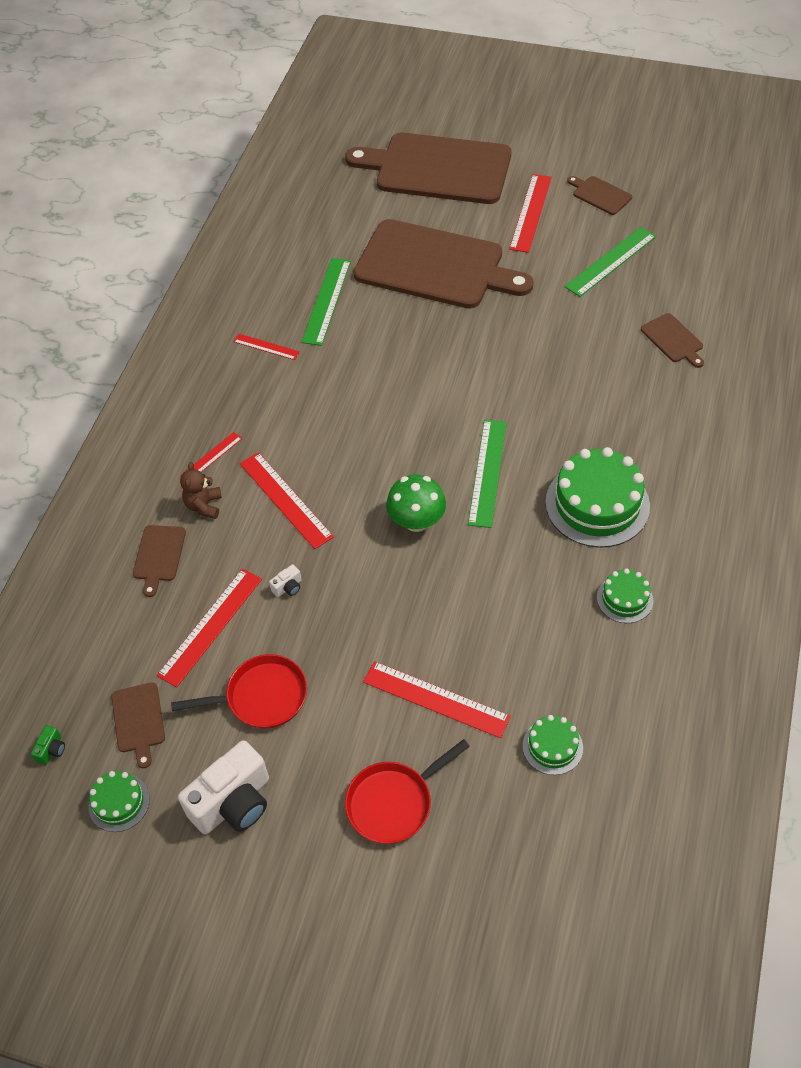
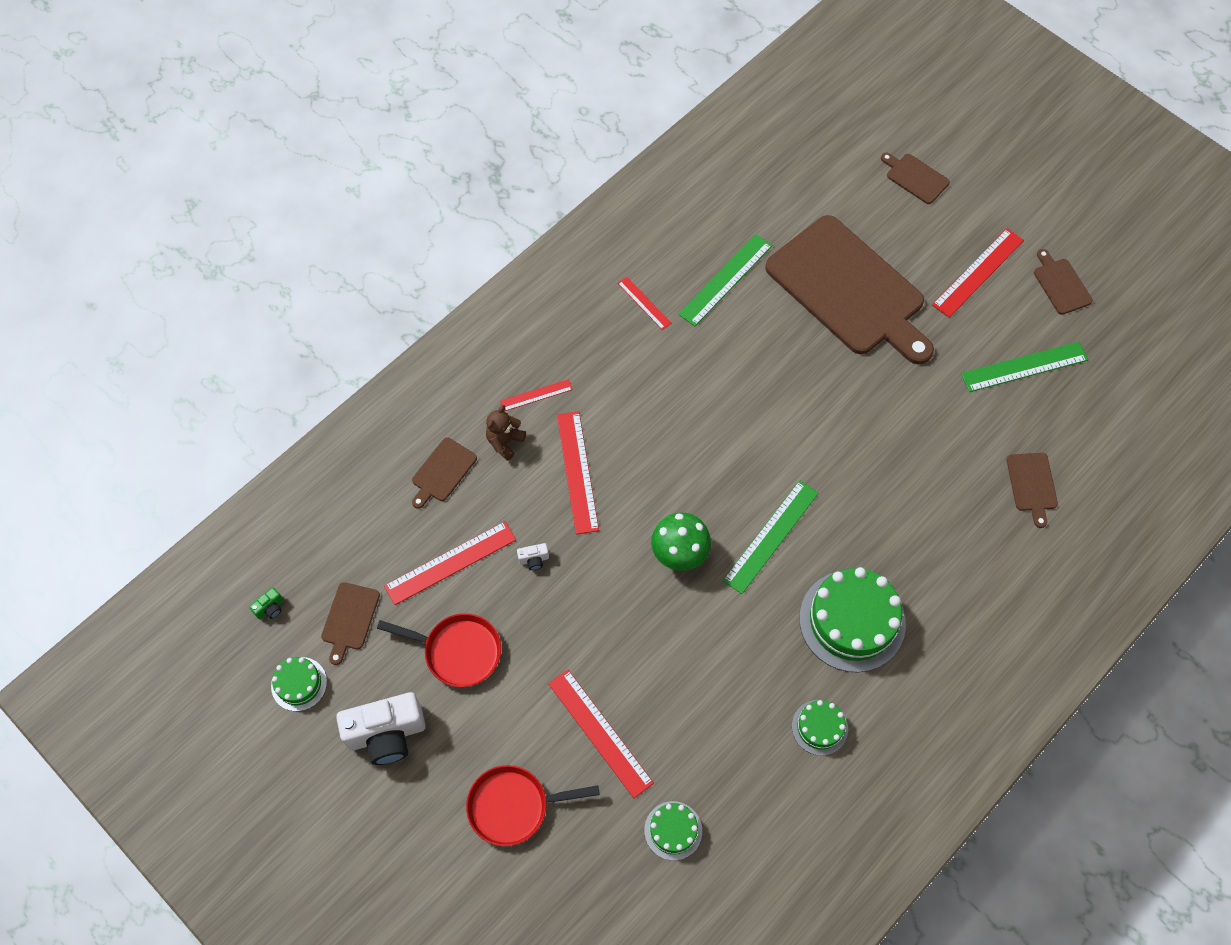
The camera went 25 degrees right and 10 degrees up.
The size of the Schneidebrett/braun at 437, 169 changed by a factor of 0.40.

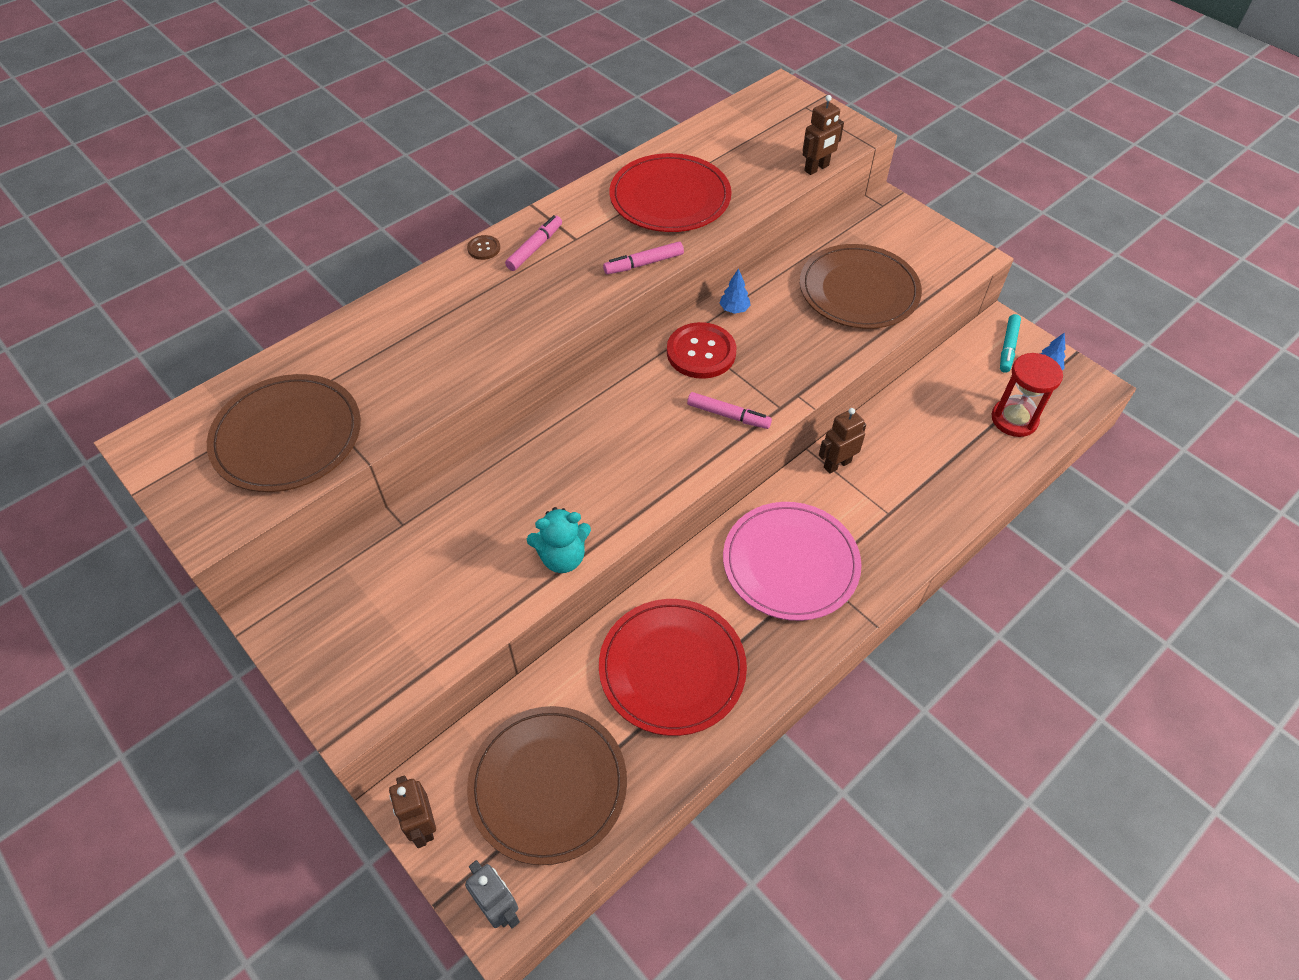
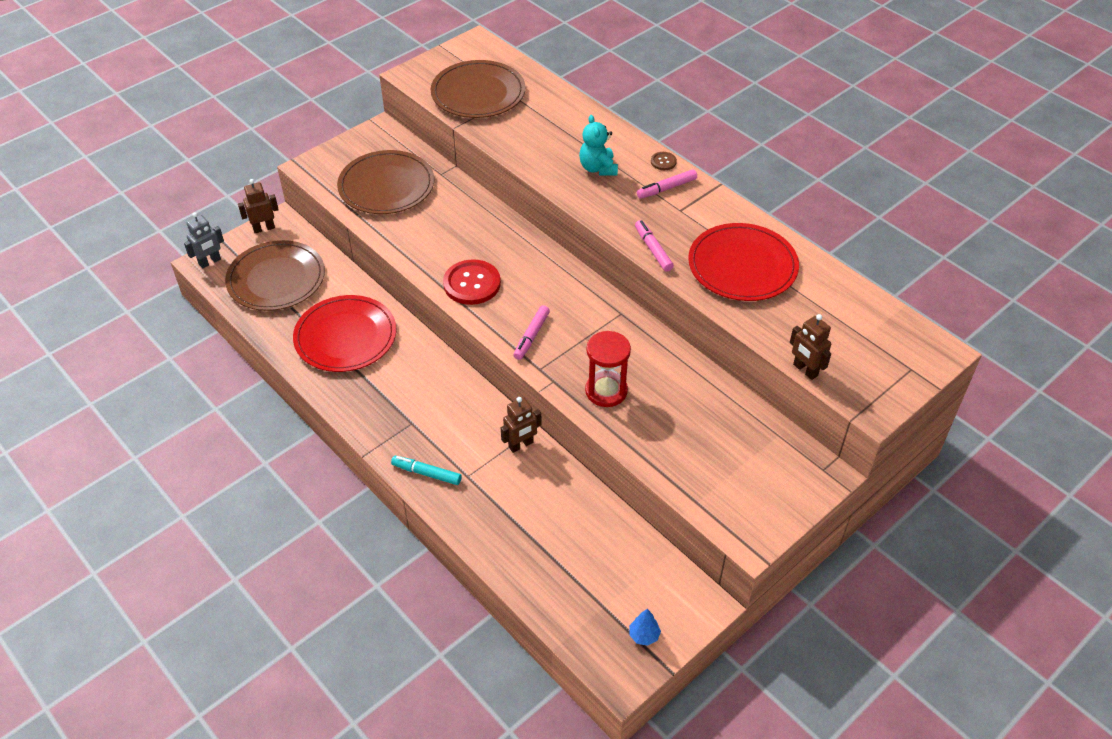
The camera went 90 degrees right and 5 degrees down.
The Teller/braun ended up elsewhere, having gone from 858, 290 to 386, 186.
The Filzstift/türkis ended up elsewhere, having gone from 1008, 347 to 426, 473.
The Knopf/rot ended up elsewhere, having gone from 701, 352 to 472, 284.
The Roboter/braun at 837, 464 ended up facing another way, 90 degrees clockwise from before.
The Teddybär/türkis ended up elsewhere, having gone from 562, 557 to 598, 168.
The Sanduhr/rot ended up elsewhere, having gone from 1014, 419 to 606, 391.
The Filzstift/rosa at 535, 248 ended up facing another way, 120 degrees clockwise from before.
The second view lost the Baum/blau at 734, 309.
The second view lost the Teller/rosa at 790, 563.

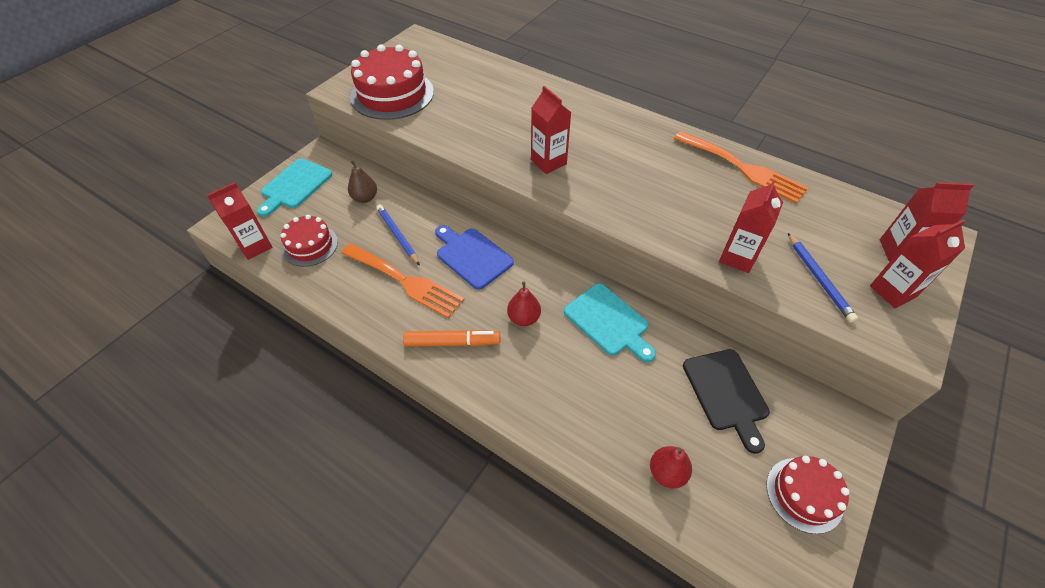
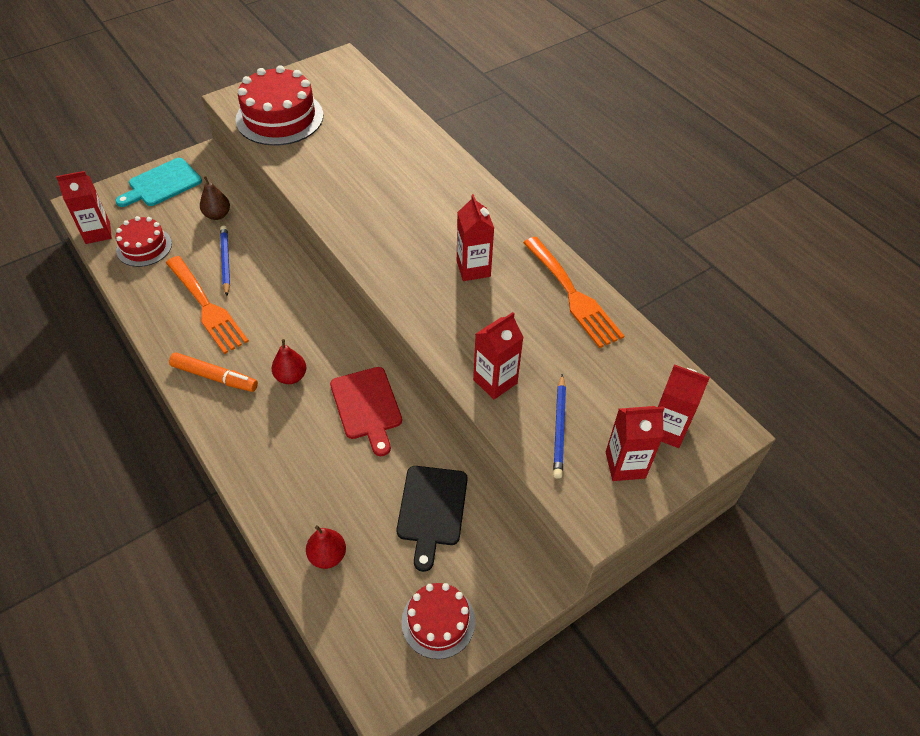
The camera went 20 degrees right and 0 degrees up.
What was the Schneidebrett/türkis at 608, 322 turned into the Schneidebrett/rot at 367, 406.
The Getränkekarton/rot ended up elsewhere, having gone from 548, 162 to 473, 269.
The second view lost the Schneidebrett/blau at 472, 256.

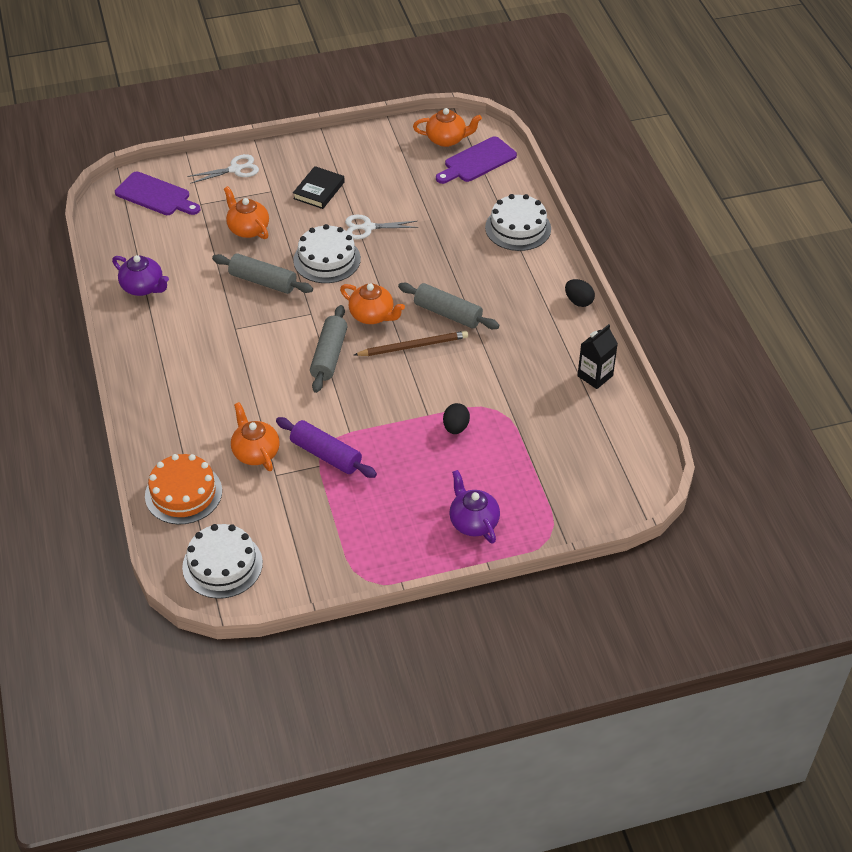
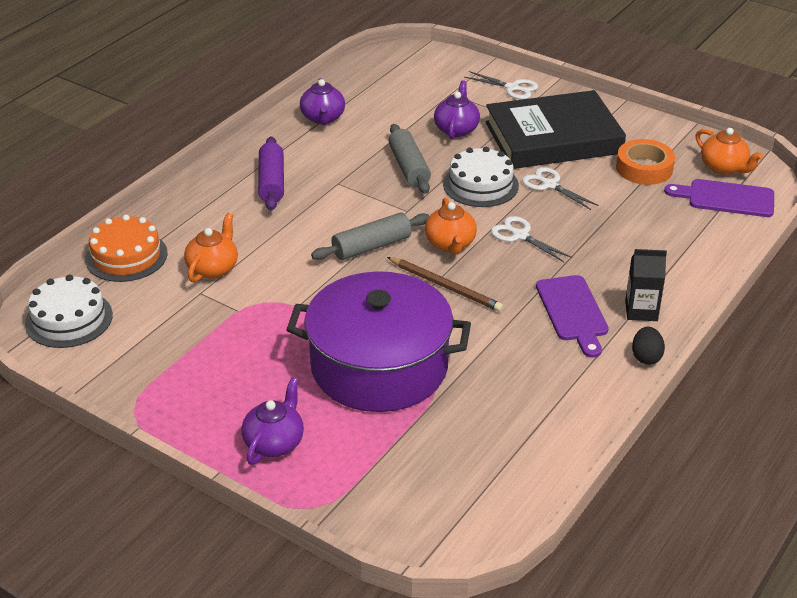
The camera went 50 degrees right and 10 degrees down.
The Nudelholz/lila ended up elsewhere, having gone from 326, 454 to 272, 182.
Where the Ei/schwarz stood at 456, 427, the Kochtopf/lila came to stand at 379, 366.
What was the Teekanne/orange at 248, 229 turned into the Teekanne/lila at 456, 129.
The size of the Buch/schwarz at 319, 190 changed by a factor of 2.31.
The second view gained the Schere/weiß at 520, 235.
The Schneidebrett/lila ended up elsewhere, having gone from 156, 195 to 573, 312.
The second view gained the Klebeband/orange at 644, 168.
The Getränkekarton/schwarz ended up elsewhere, having gone from 595, 376 to 641, 311.
The second view lost the Nudelholz/grau at 448, 313.
The second view lost the Kuchen/weiß at 518, 228.

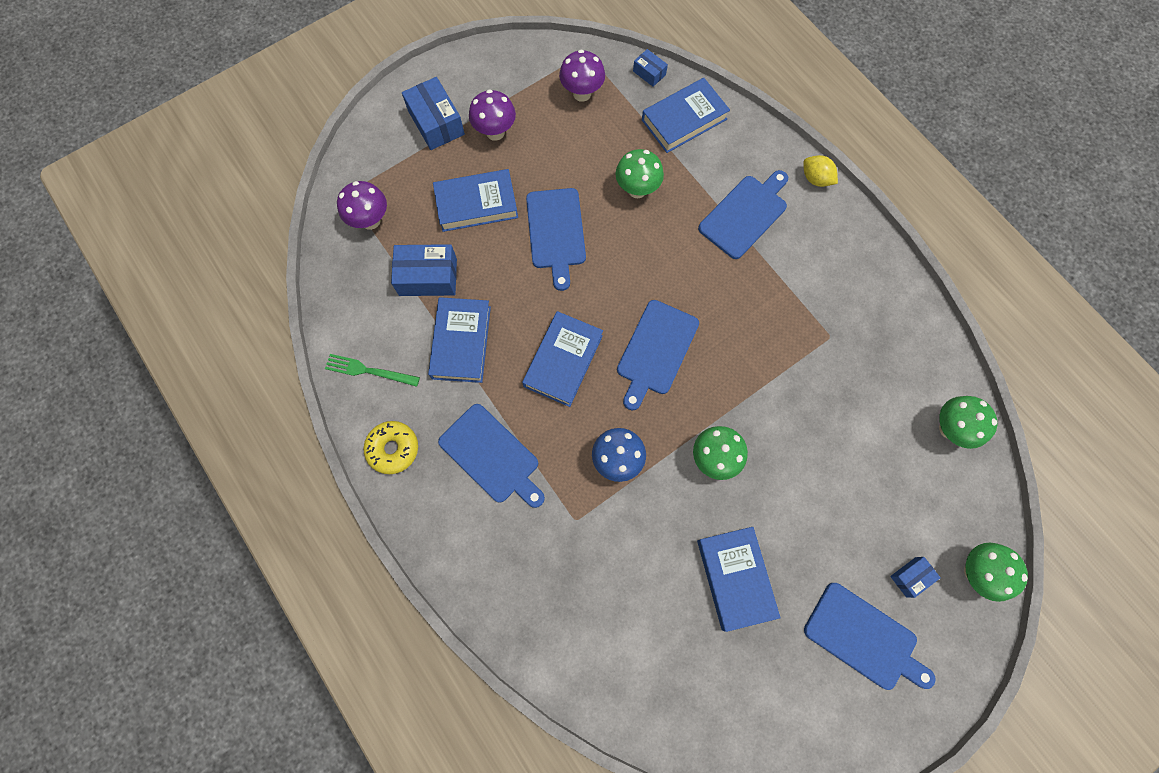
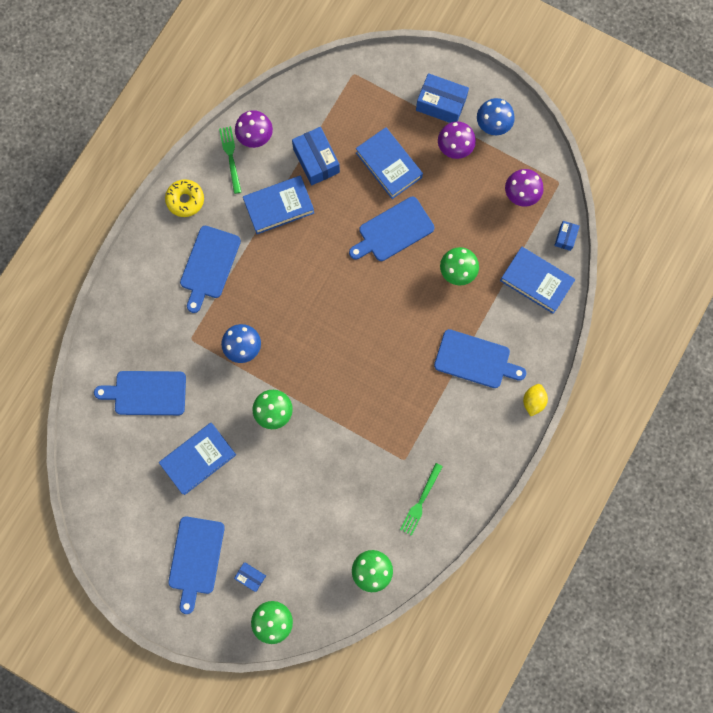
The camera went 65 degrees right and 5 degrees up.
The Schneidebrett/blau ended up elsewhere, having gone from 656, 351 to 147, 393.
The Pilz/lila ended up elsewhere, having gone from 370, 220 to 255, 138.
The second view gained the Gabel/grün at 420, 501.
The Schachtel/blau at 436, 123 ended up facing another way, 75 degrees clockwise from before.
The second view gained the Pilz/blau at 492, 126.
The second view lost the Buch/blau at 563, 361.

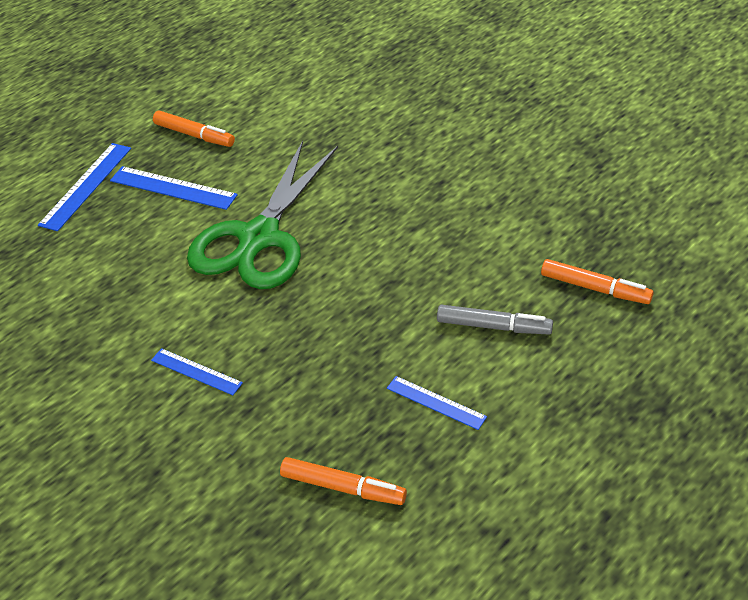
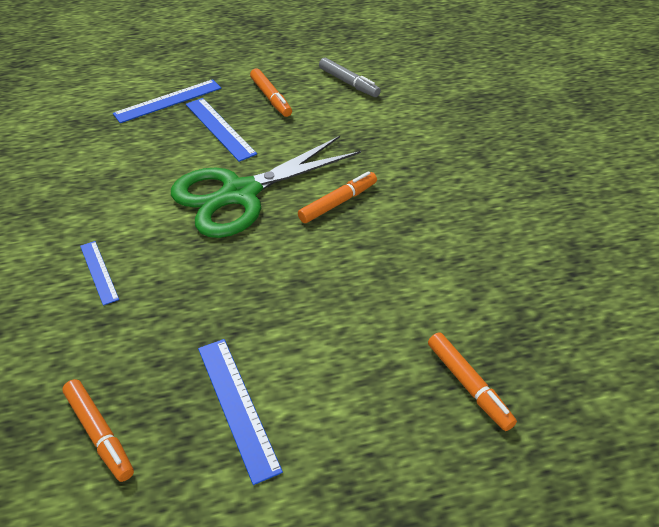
The camera went 30 degrees right and 0 degrees up.
The size of the Lineal/blau at 436, 402 changed by a factor of 1.59.
The second view gained the Filzstift/orange at 338, 202.
The Filzstift/grau ended up elsewhere, having gone from 493, 326 to 349, 83.

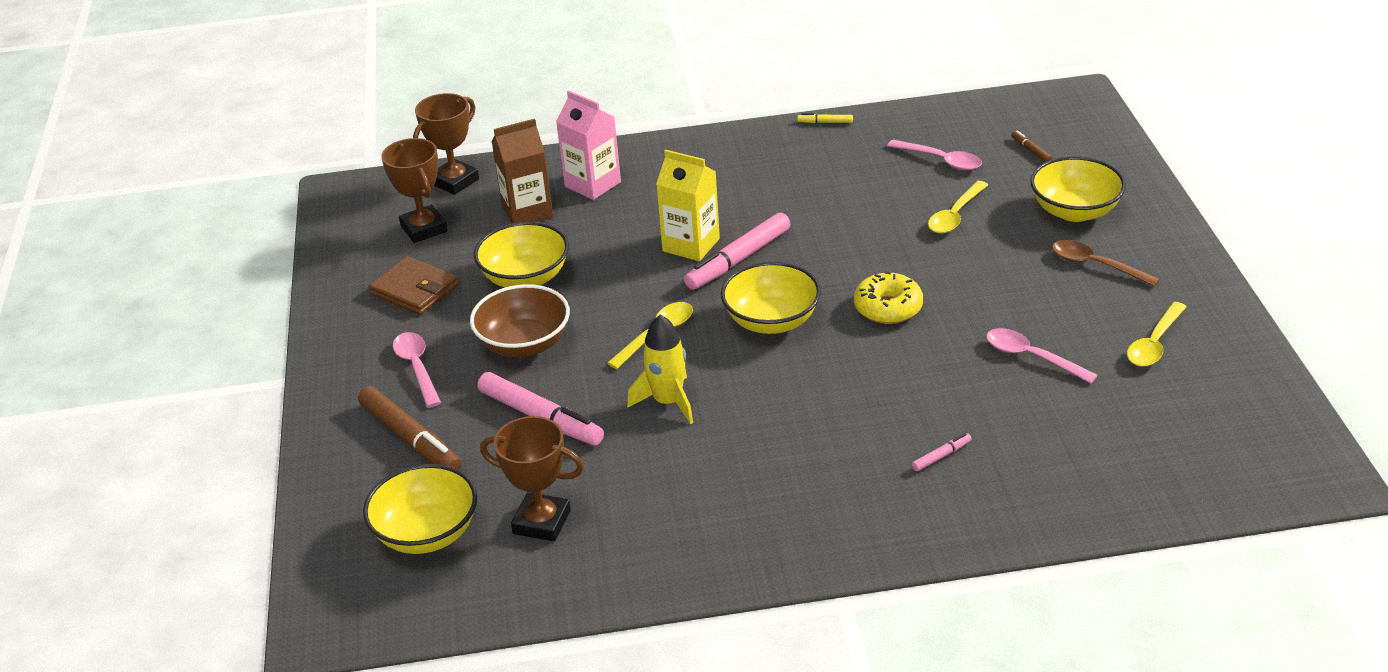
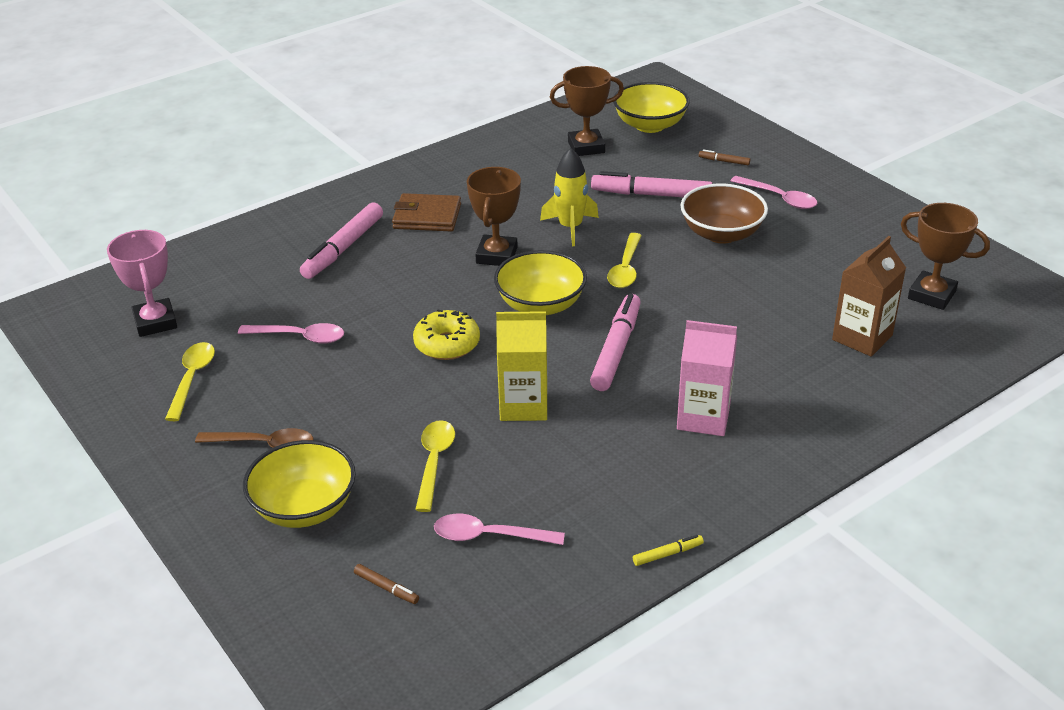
The camera went 150 degrees right and 0 degrees up.
The second view gained the Pokal/rosa at 155, 322.
The size of the Filzstift/rosa at 941, 456 changed by a factor of 2.25.
The Geldbörse/braun ended up elsewhere, having gone from 414, 290 to 427, 216.
The Pokal/braun ended up elsewhere, having gone from 455, 181 to 496, 255.
The Getränkekarton/gelb ended up elsewhere, having gone from 691, 245 to 523, 405.
The Getränkekarton/rosa ended up elsewhere, having gone from 593, 184 to 703, 418.
The size of the Filzstift/braun at 411, 439 changed by a factor of 0.45.
The second view lost the Schüssel/gelb at 525, 278.

